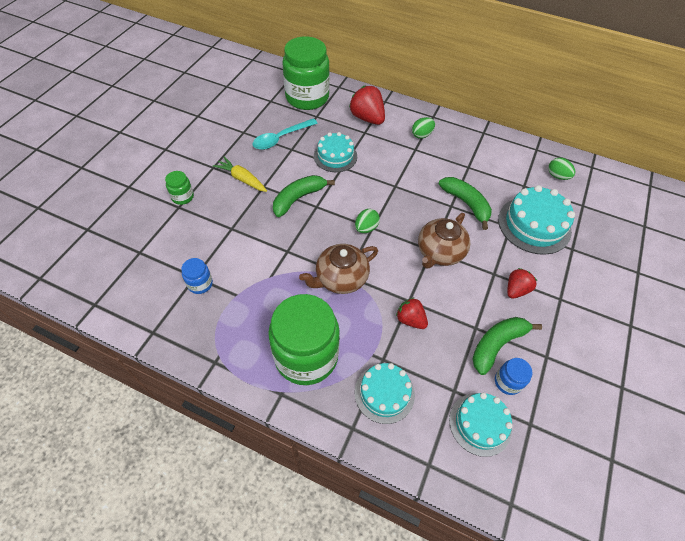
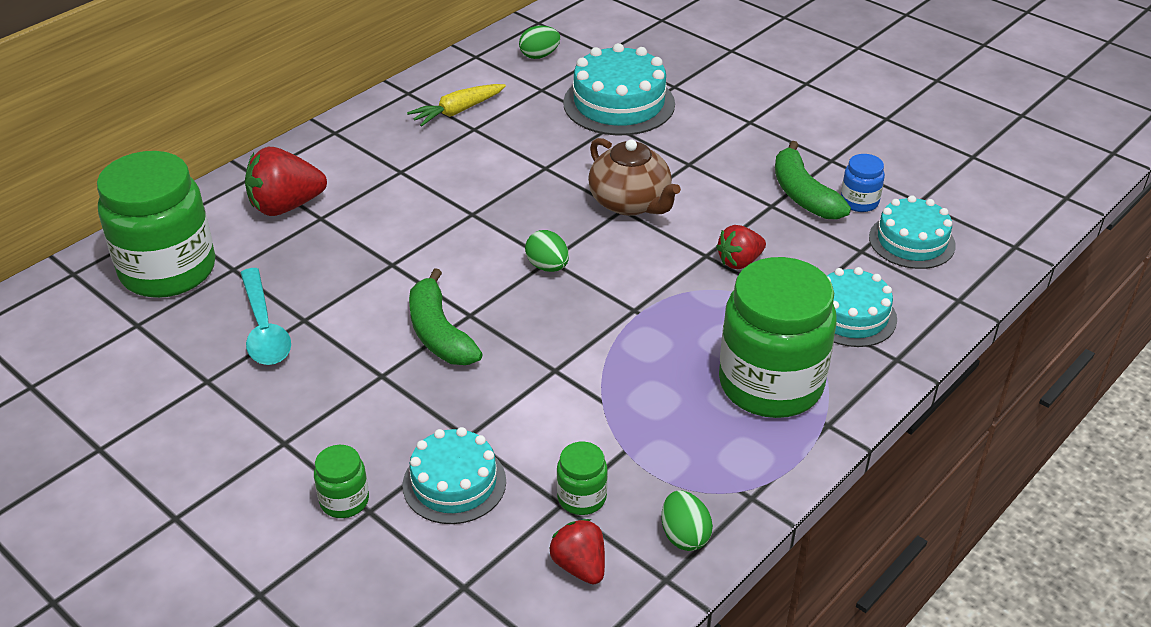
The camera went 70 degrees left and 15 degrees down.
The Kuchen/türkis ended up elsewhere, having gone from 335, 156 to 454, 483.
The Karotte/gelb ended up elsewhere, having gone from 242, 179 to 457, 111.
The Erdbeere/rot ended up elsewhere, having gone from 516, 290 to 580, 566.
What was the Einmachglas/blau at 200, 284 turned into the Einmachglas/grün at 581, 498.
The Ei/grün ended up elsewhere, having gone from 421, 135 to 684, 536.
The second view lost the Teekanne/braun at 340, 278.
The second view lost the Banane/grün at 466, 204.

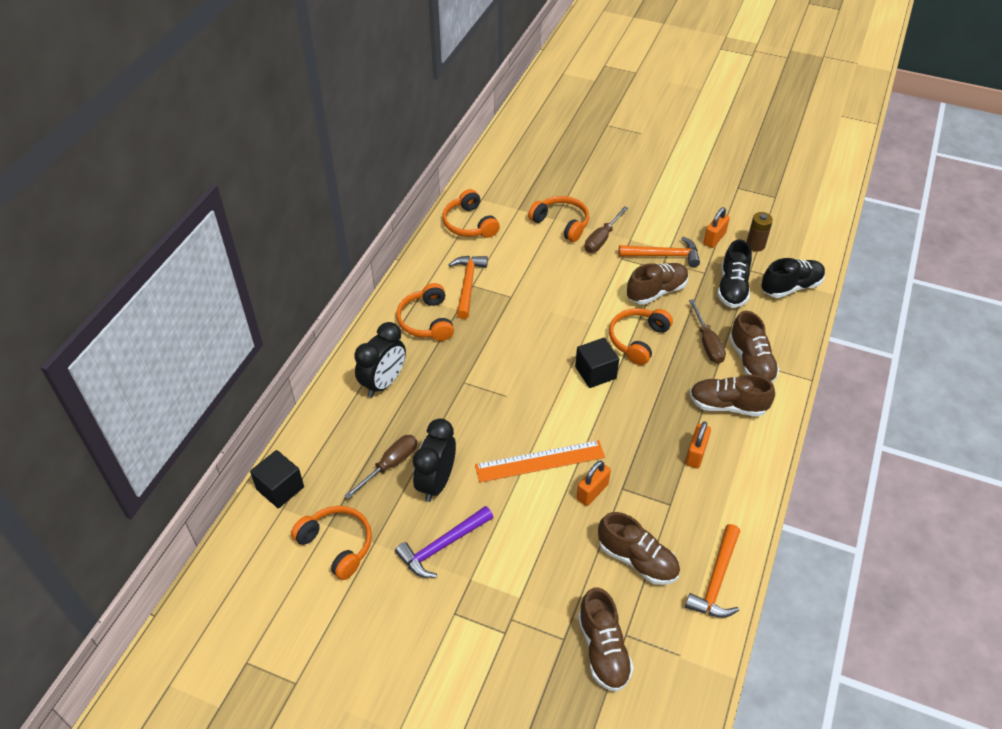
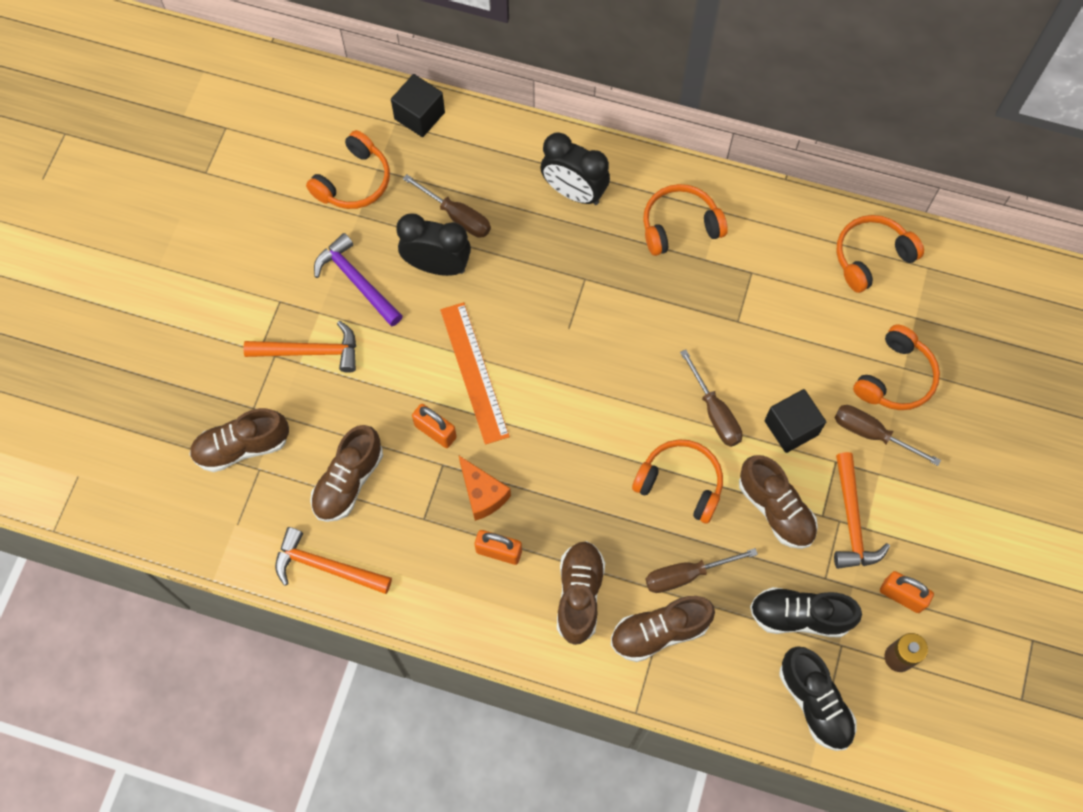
The camera went 85 degrees right and 20 degrees up.
The Hammer/orange ended up elsewhere, having gone from 468, 285 to 310, 352.
The second view gained the Käse/orange at 482, 494.
The second view gained the Schraubenzieher/braun at 715, 412.
The Kubus/schwarz ended up elsewhere, having gone from 595, 372 to 791, 427.

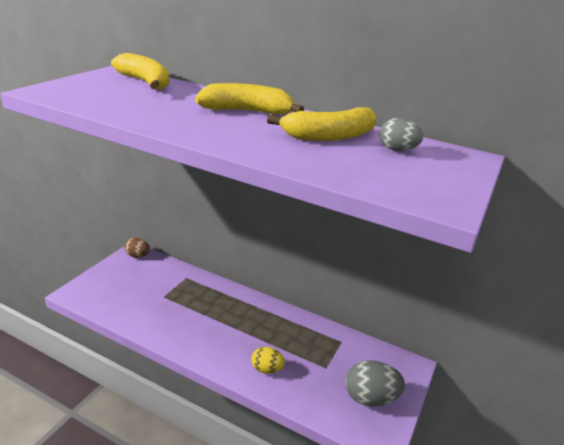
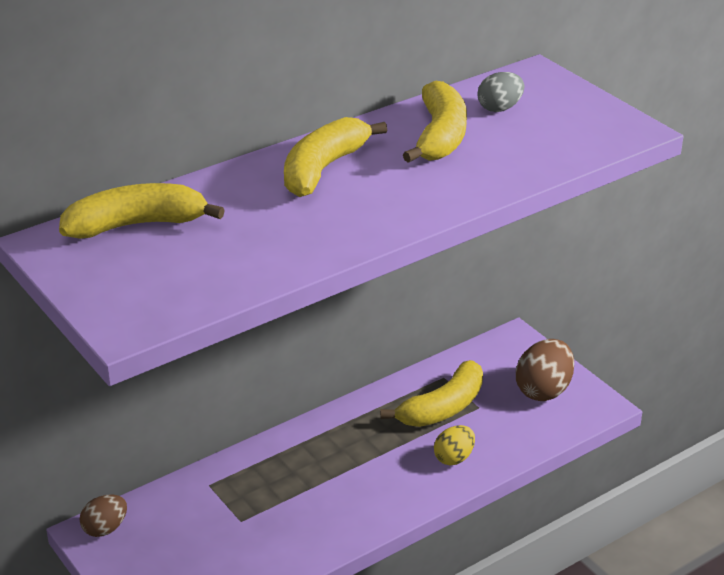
The camera went 60 degrees left and 5 degrees up.
The second view gained the Banane/gelb at 443, 408.
What was the Ei/grau at 370, 398 turned into the Ei/braun at 543, 390.

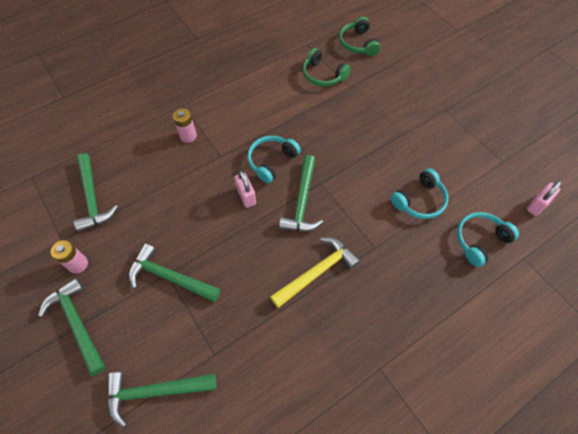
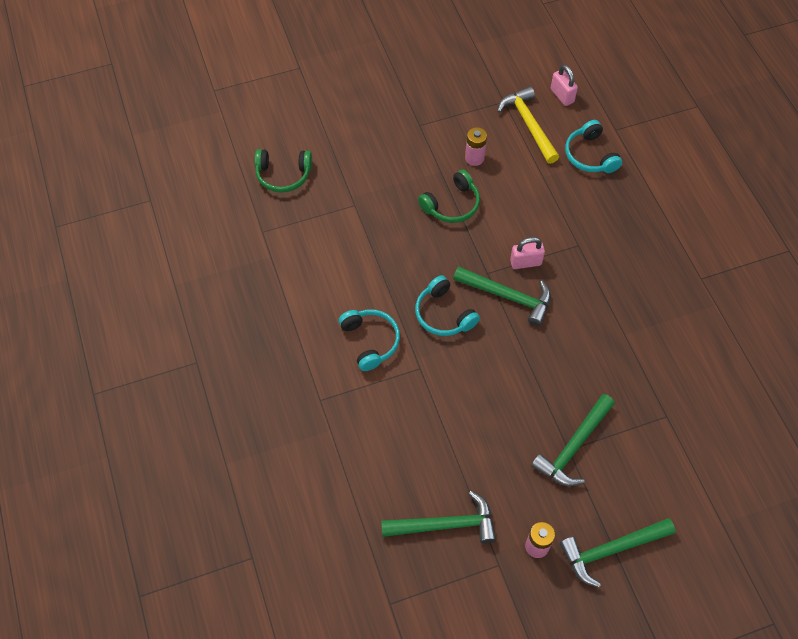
The camera went 75 degrees left and 0 degrees up.
The Kopfhörer/türkis ended up elsewhere, having gone from 419, 200 to 370, 341.
The Kopfhörer/grün ended up elsewhere, having gone from 323, 75 to 452, 204.
The Batterie/rosa ended up elsewhere, having gone from 188, 136 to 474, 158.
The Hammer/gelb ended up elsewhere, having gone from 317, 272 to 528, 125.
The Vorhängeschloss/rosa ended up elsewhere, having gone from 246, 196 to 525, 262.
The second view lost the Hammer/grün at 155, 391.

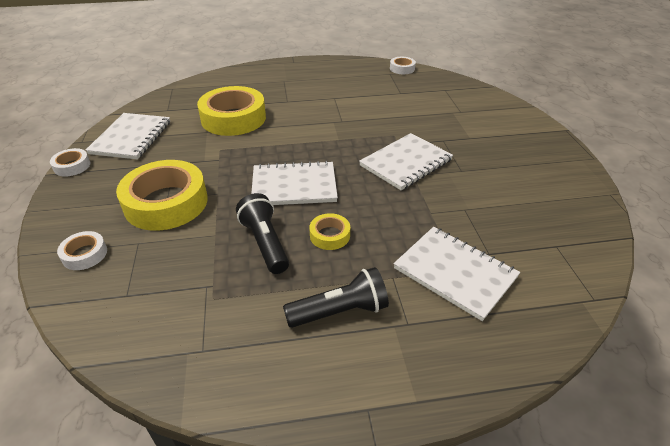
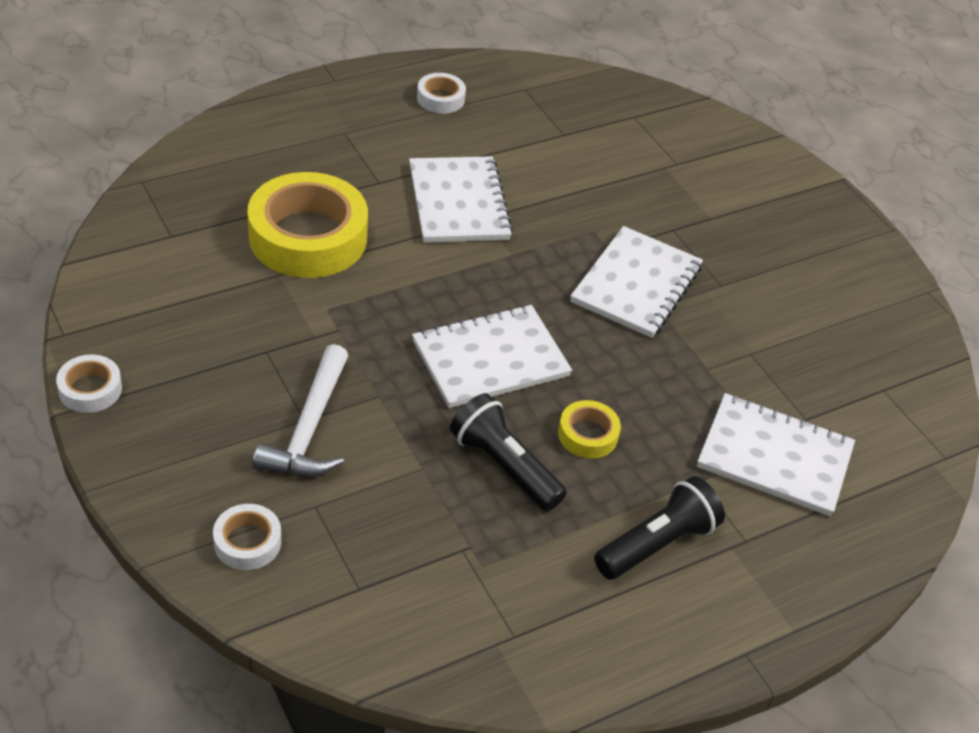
The camera went 25 degrees left and 5 degrees up.
Where the Klebeband/gelb stood at 166, 203, the Hammer/weiß came to stand at 309, 428.
The Notizbuch/weiß ended up elsewhere, having gone from 131, 138 to 458, 202.
The Klebeband/weiß ended up elsewhere, having gone from 402, 69 to 440, 98.

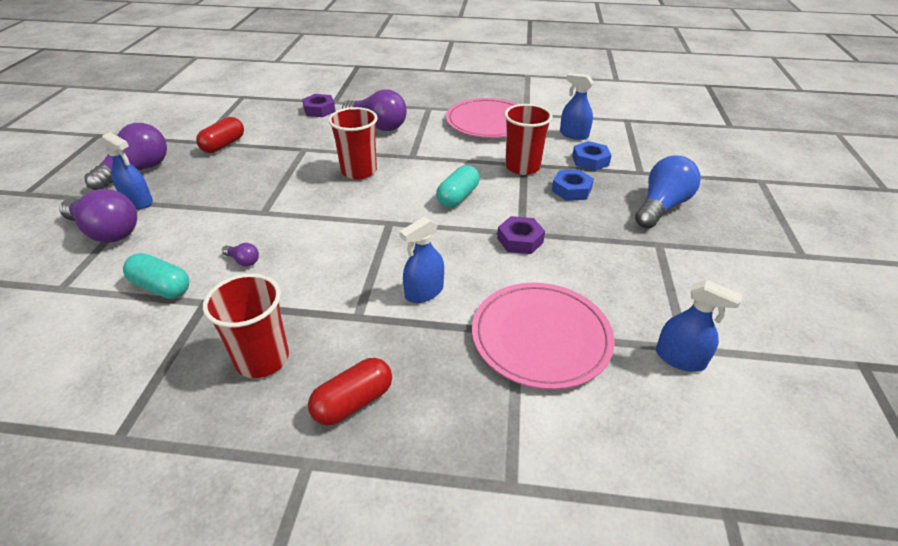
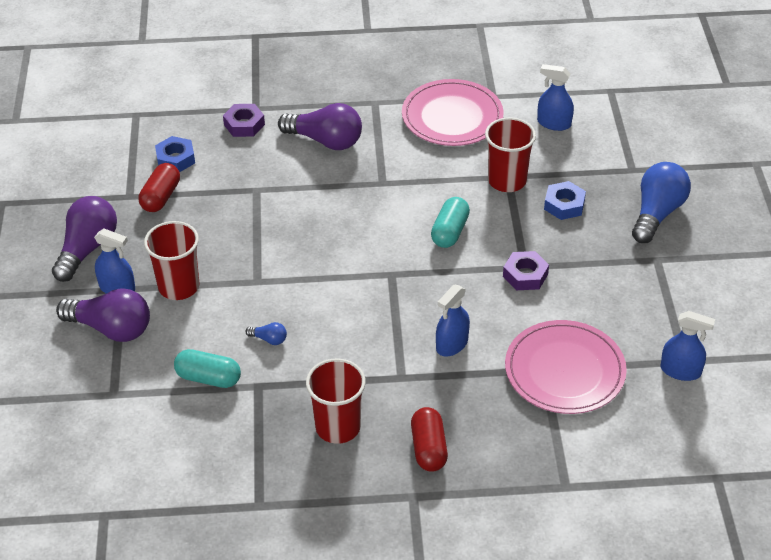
The camera went 10 degrees left and 5 degrees up.
The Becher/rot ended up elsewhere, having gone from 359, 171 to 179, 286.
The Sechskantmutter/blau ended up elsewhere, having gone from 590, 160 to 175, 159.
What was the Glühbirne/lila at 243, 261 turned into the Glühbirne/blau at 269, 339.
The Kapsel/rot at 353, 402 ended up facing another way, 45 degrees counterclockwise from before.

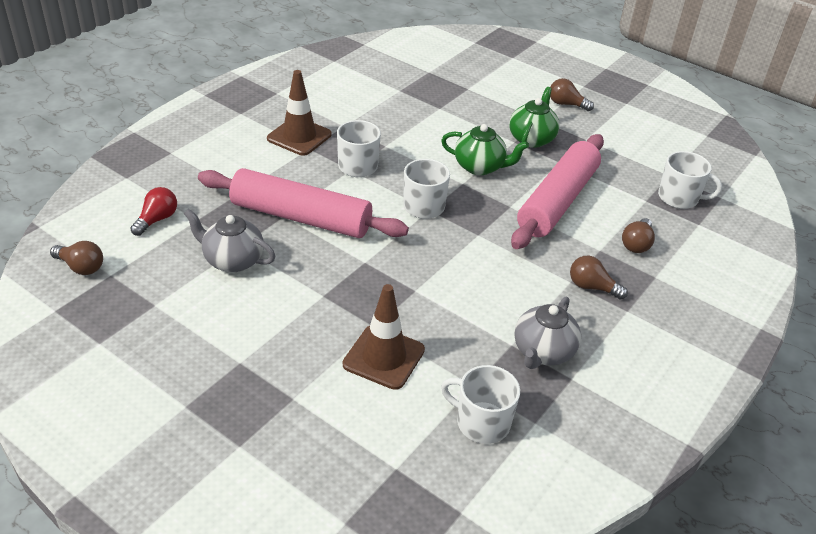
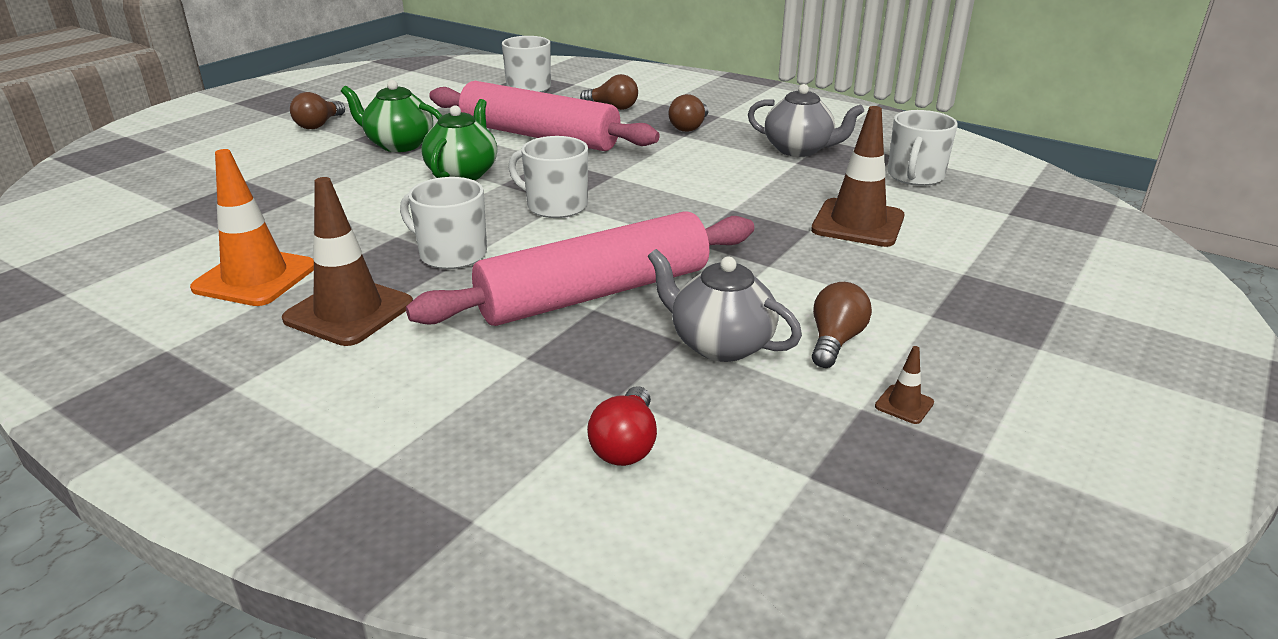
The camera went 90 degrees left and 10 degrees down.
The second view gained the Leitkegel/orange at 255, 277.
The Nudelholz/rosa at 301, 217 ended up facing another way, 45 degrees clockwise from before.
The Glühbirne/rot at 157, 220 ended up facing another way, 105 degrees counterclockwise from before.
The Teekanne/grau at 232, 260 ended up facing another way, 105 degrees clockwise from before.
The Glühbirne/braun ended up elsewhere, having gone from 81, 267 to 835, 341.
The second view gained the Leitkegel/braun at 904, 404.

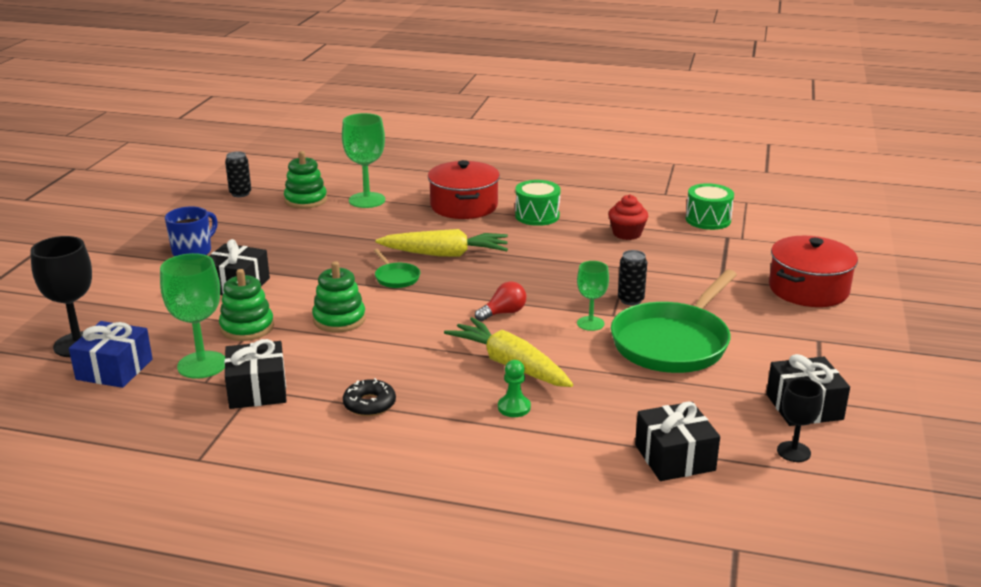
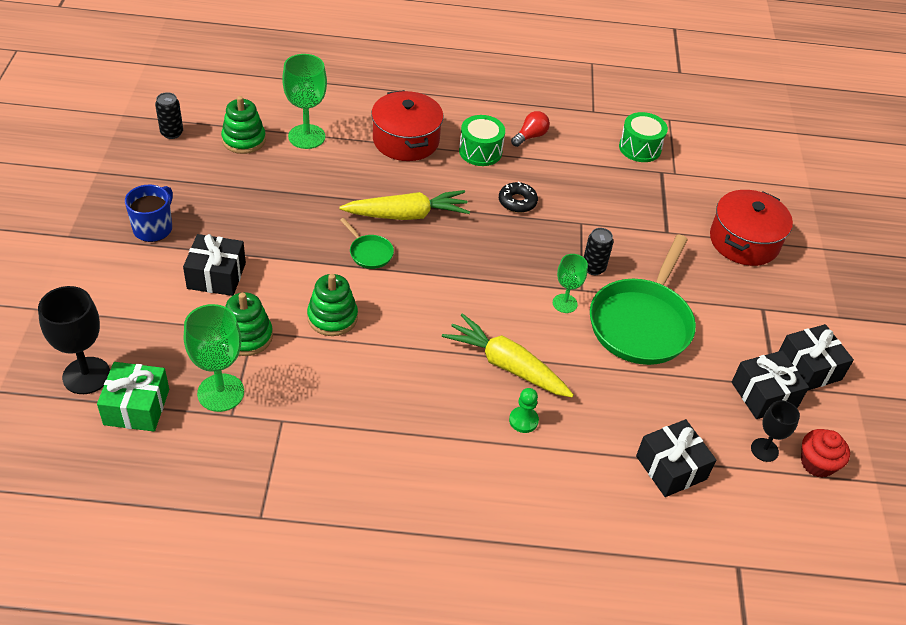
The camera went 15 degrees left and 20 degrees up.
What was the Geschenk/blau at 114, 369 turned into the Geschenk/grün at 136, 407.
The Donut/schwarz ended up elsewhere, having gone from 369, 404 to 517, 202.
The Glühbirne/rot ended up elsewhere, having gone from 503, 313 to 530, 136.
The Geschenk/schwarz ended up elsewhere, having gone from 257, 390 to 808, 368.
The Muffin/rot ended up elsewhere, having gone from 627, 234 to 817, 463.

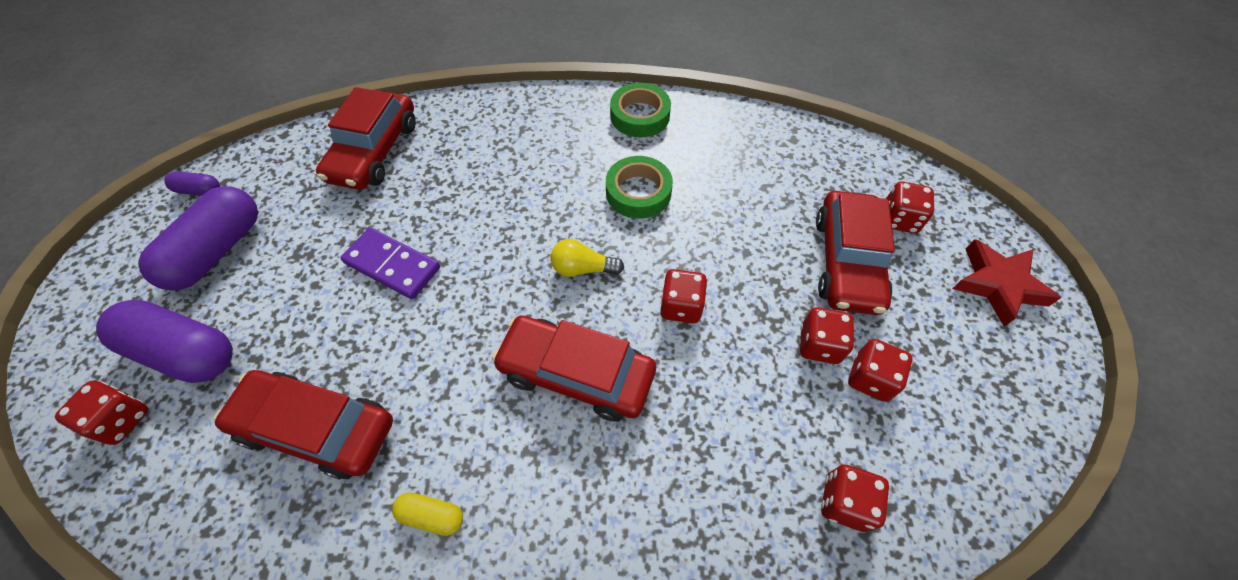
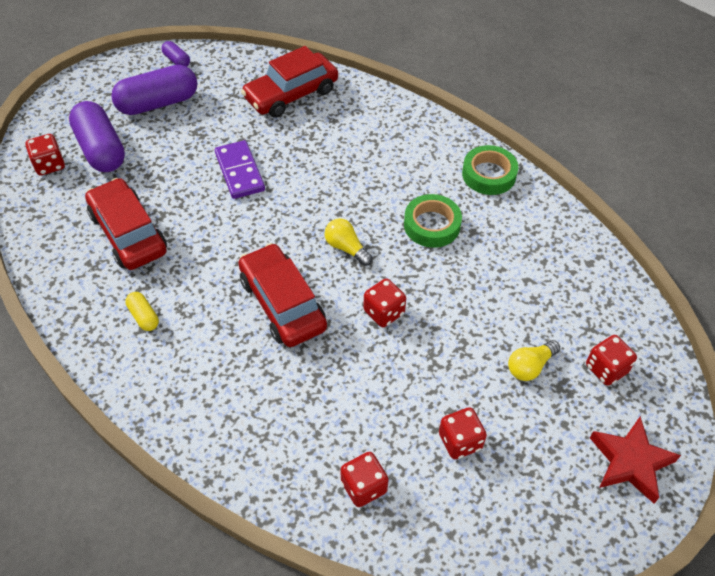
The camera went 40 degrees right and 5 degrees down.
Where the Auto/rot stood at 847, 261, the Glühbirne/gelb came to stand at 530, 366.
The second view lost the Spielwürfel/rot at 819, 345.

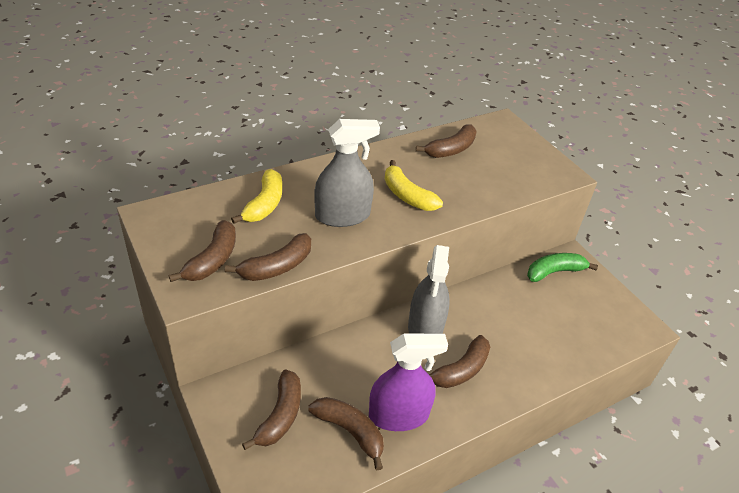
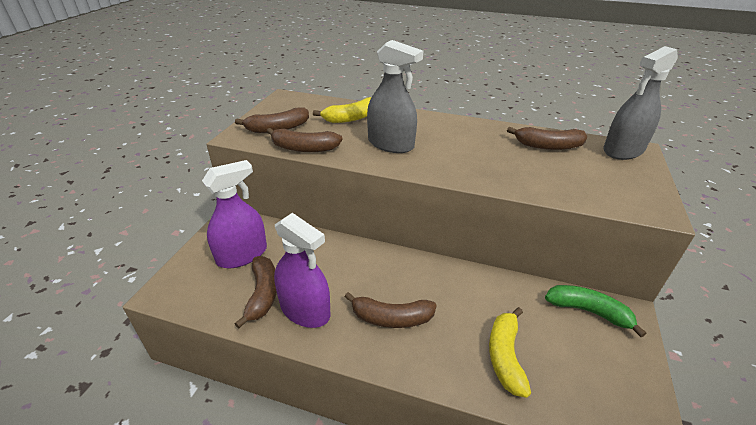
The camera went 50 degrees right and 5 degrees down.
Where the Banane/braun stood at 280, 416, the Sprühflasche/lila came to stand at 242, 255.
The Banane/gelb ended up elsewhere, having gone from 407, 195 to 505, 356.
The Sprühflasche/grau ended up elsewhere, having gone from 425, 327 to 623, 150.

